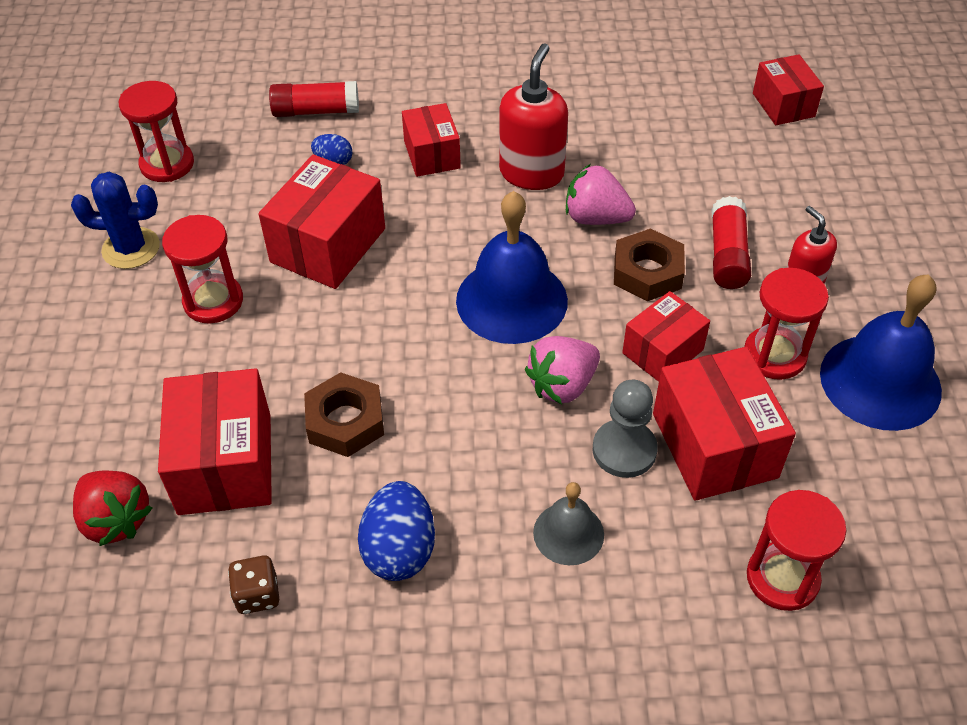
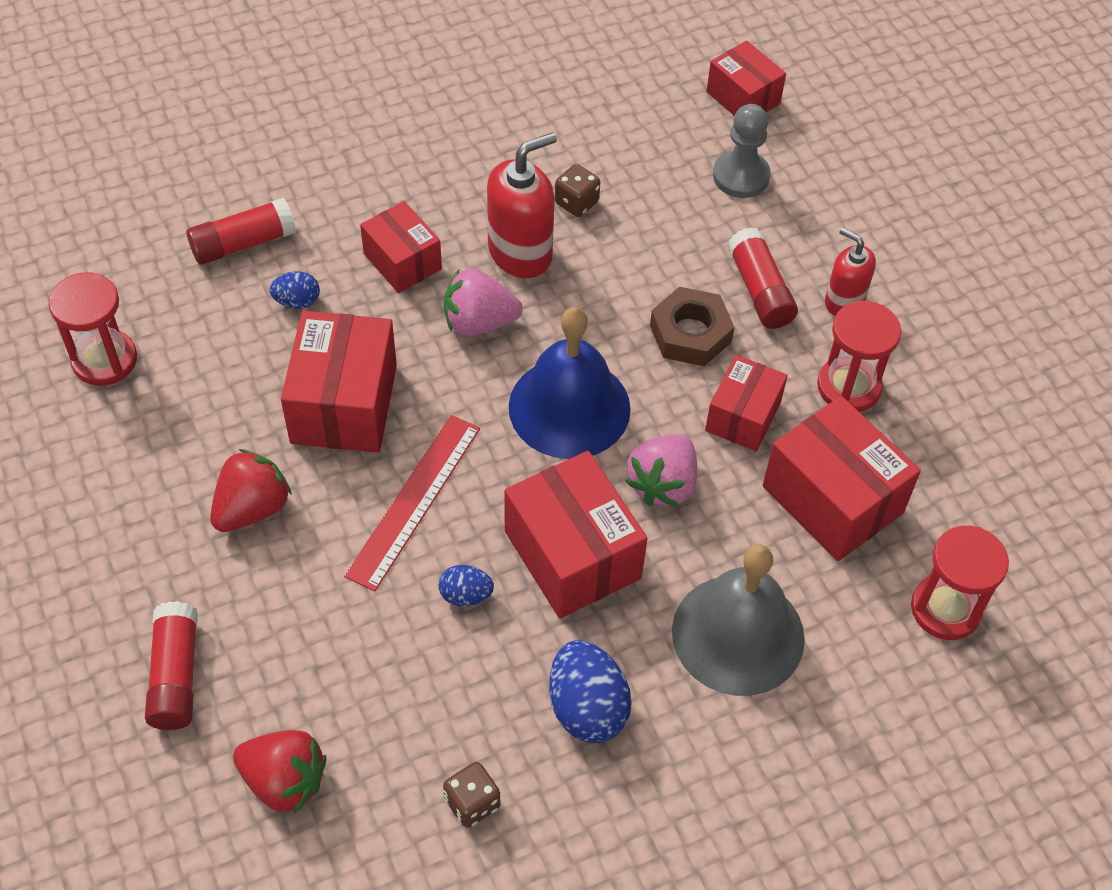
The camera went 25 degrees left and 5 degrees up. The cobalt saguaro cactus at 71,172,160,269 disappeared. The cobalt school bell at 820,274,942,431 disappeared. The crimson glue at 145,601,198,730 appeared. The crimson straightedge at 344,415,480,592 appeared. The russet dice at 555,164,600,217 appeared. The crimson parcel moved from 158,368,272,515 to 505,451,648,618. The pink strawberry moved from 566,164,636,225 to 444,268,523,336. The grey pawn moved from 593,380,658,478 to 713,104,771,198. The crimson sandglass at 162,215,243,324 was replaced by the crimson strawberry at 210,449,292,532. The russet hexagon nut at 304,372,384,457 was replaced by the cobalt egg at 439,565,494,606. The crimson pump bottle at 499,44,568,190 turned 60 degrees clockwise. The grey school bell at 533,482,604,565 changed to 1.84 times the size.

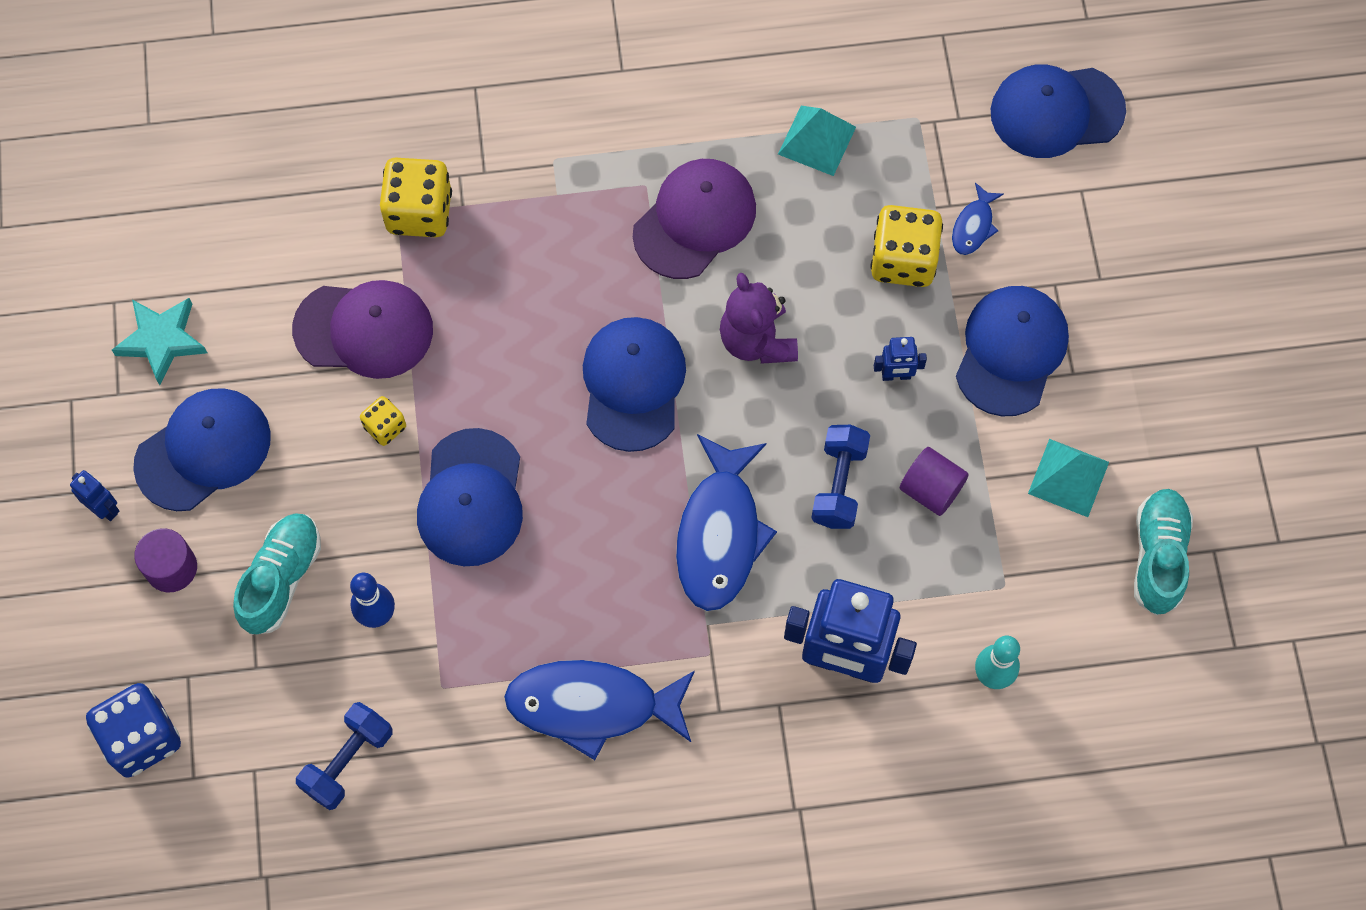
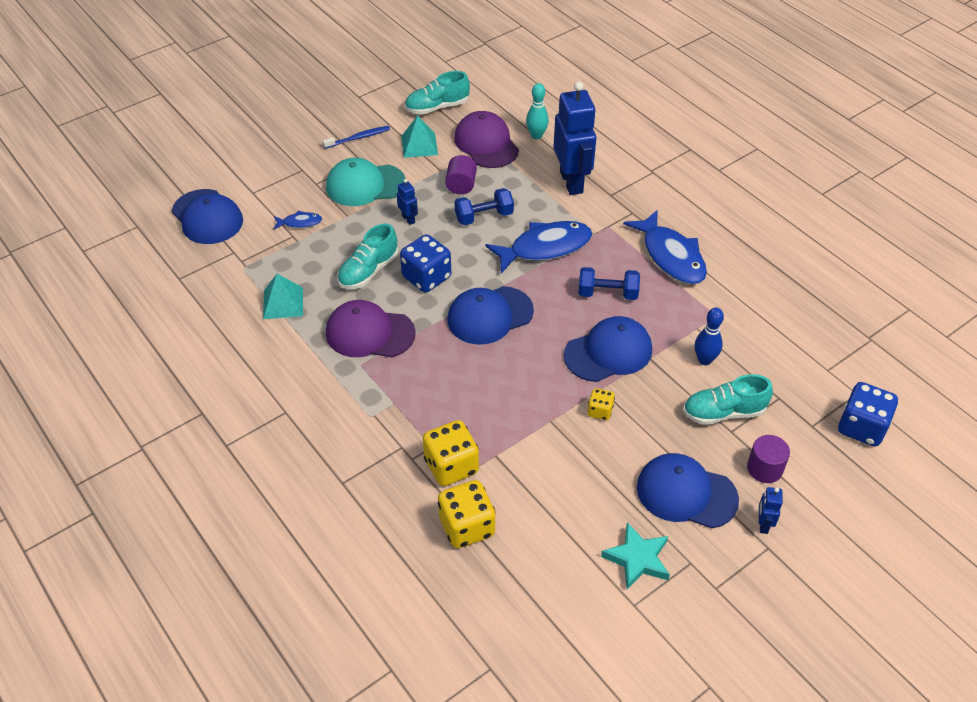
The camera went 120 degrees left and 20 degrees down. The cobalt toothbrush at 323,126,390,149 appeared. The turquoise sneaker at 338,224,398,289 appeared. The violet cap moved from 292,280,433,379 to 454,111,519,168. The cobalt dumbbell moved from 296,702,392,810 to 579,267,640,300. The golden dice moved from 871,205,943,287 to 438,480,495,548. The violet teddy bear at 720,273,798,364 was replaced by the cobalt dice at 400,234,451,293. The cobalt cap at 956,286,1069,416 became the turquoise cap at 326,158,406,206.

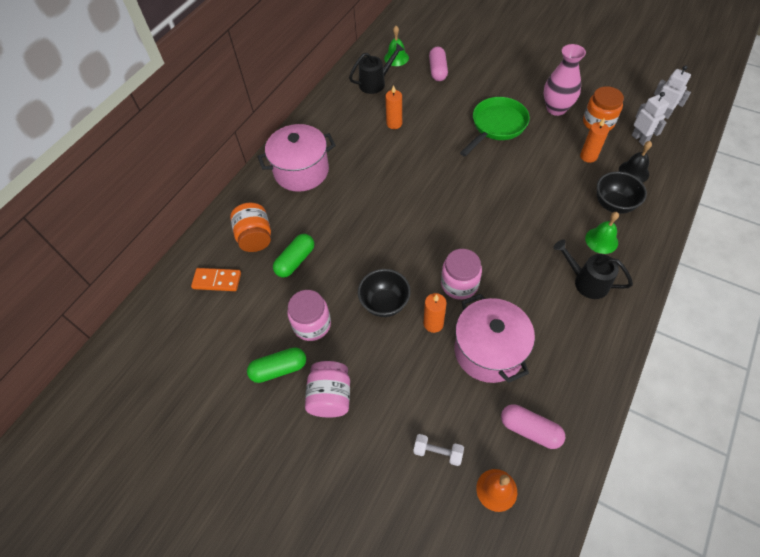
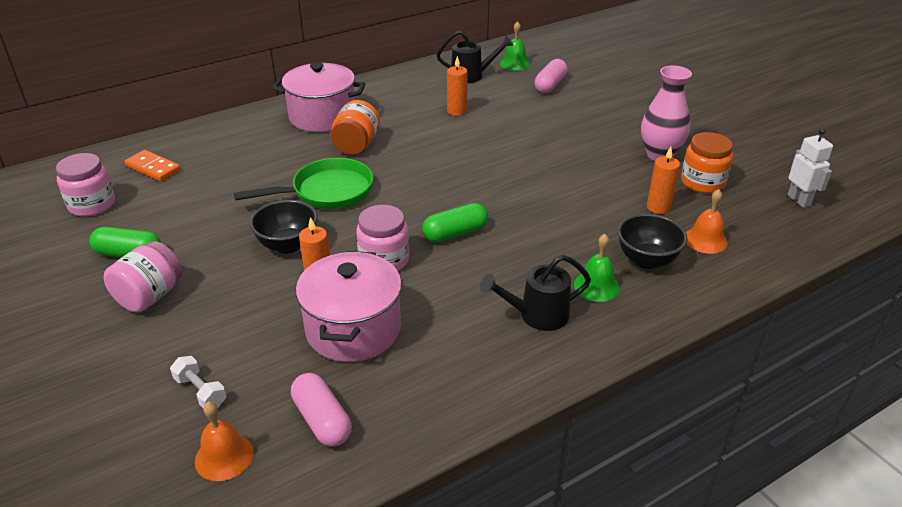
The camera went 25 degrees right and 20 degrees down. The pure white robot at 632,92,669,146 disappeared. The bright orange preserve jar moved from 230,203,271,252 to 331,100,380,155. The green capsule moved from 273,234,314,277 to 422,203,488,242. The pink preserve jar moved from 287,290,331,341 to 56,153,115,217. The green skillet moved from 460,97,530,157 to 234,158,374,209. The black school bell at 619,141,652,183 became the bright orange school bell at 686,189,728,254. The black sprinkling can at 553,240,633,299 turned 75 degrees counterclockwise.

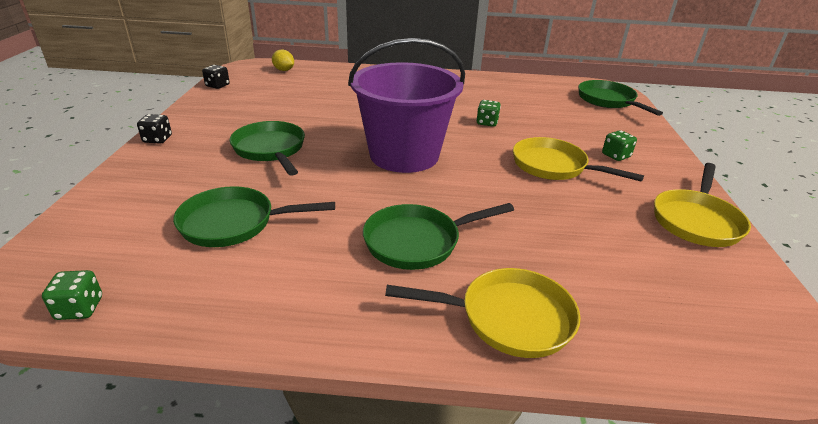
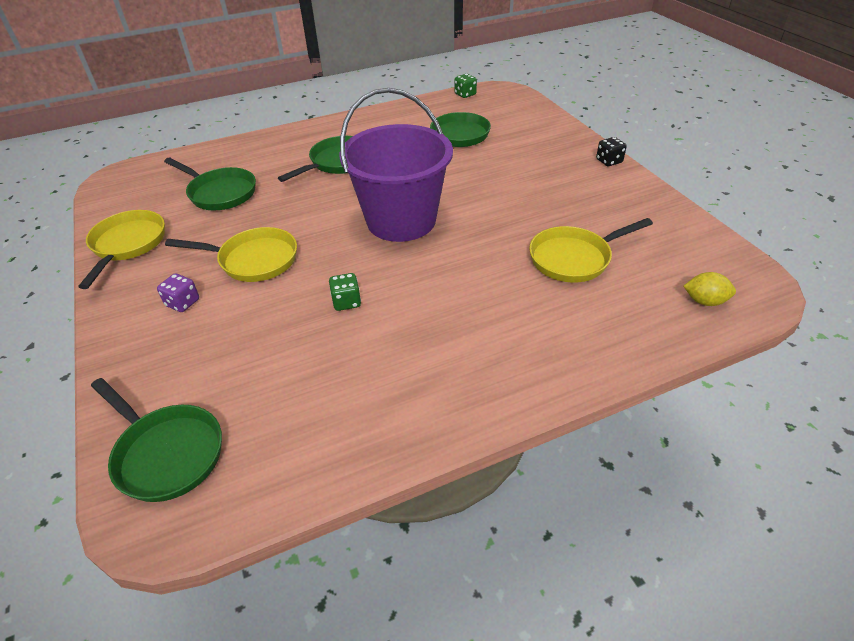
The camera went 155 degrees right and 10 degrees up. The black dice at 202,65,230,89 disappeared. The green skillet moved from 230,121,305,176 to 164,158,256,210. The golden skillet moved from 385,268,581,358 to 529,218,653,282. The green dice at 602,130,637,161 became the violet dice at 157,273,199,312.

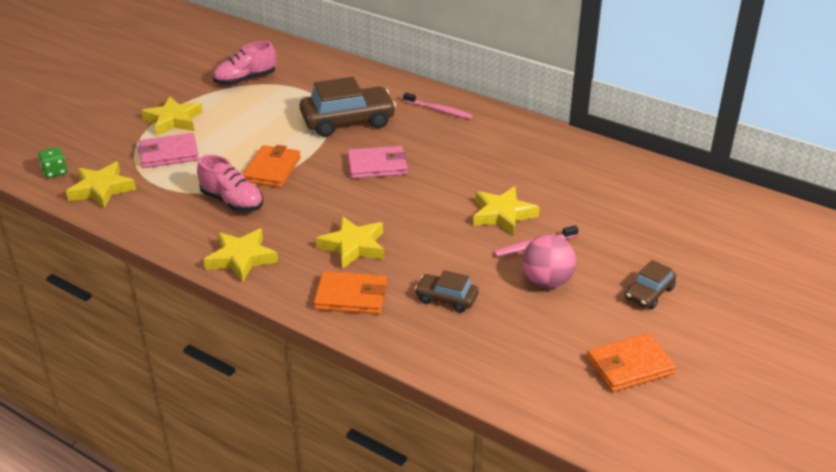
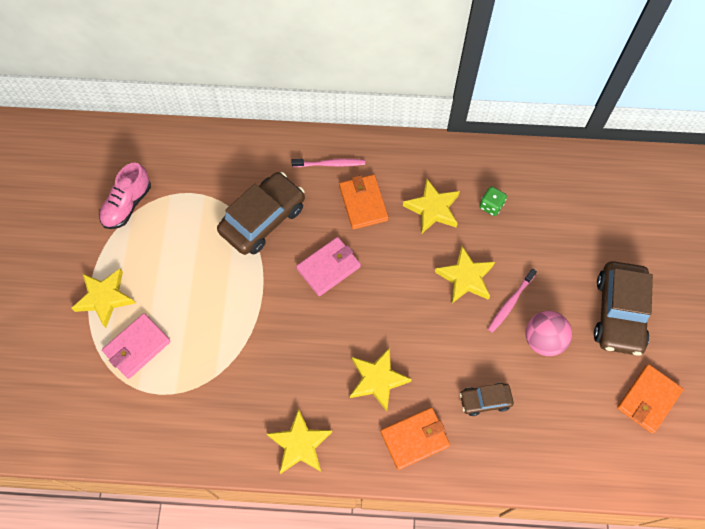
The camera went 30 degrees left and 30 degrees up. The pink sneaker at 197,155,263,212 disappeared. The green dice moved from 38,147,67,178 to 479,186,507,216. The golden star shape moved from 66,162,136,208 to 403,179,460,234. The bright orange wallet moved from 242,145,301,188 to 339,174,389,229. The russet toy car at 625,260,676,309 changed to 1.91 times the size.

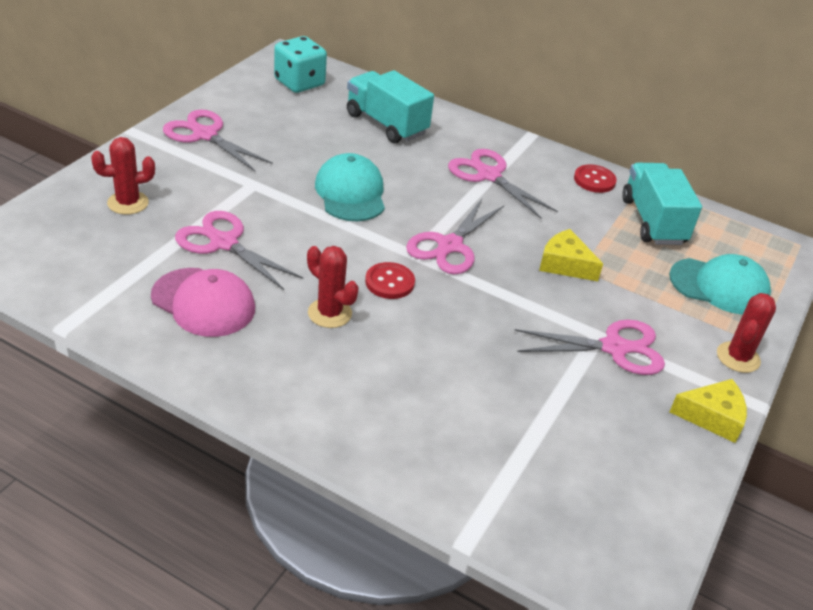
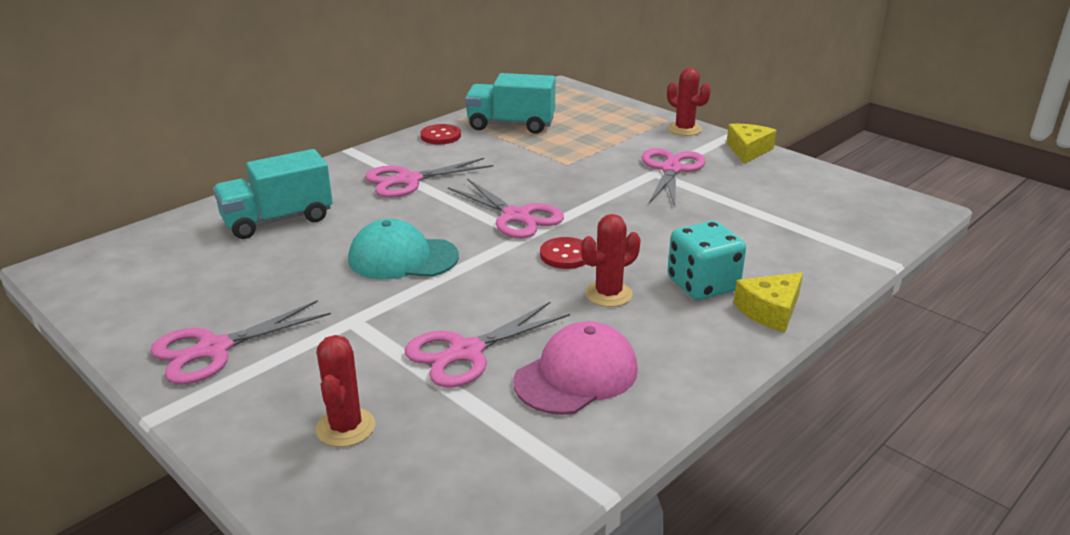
The camera went 70 degrees left and 10 degrees down. The turquoise cap at 669,254,771,314 disappeared. The turquoise dice moved from 274,36,327,93 to 667,221,746,300. The golden piece of cheese moved from 539,229,603,281 to 734,272,803,332.

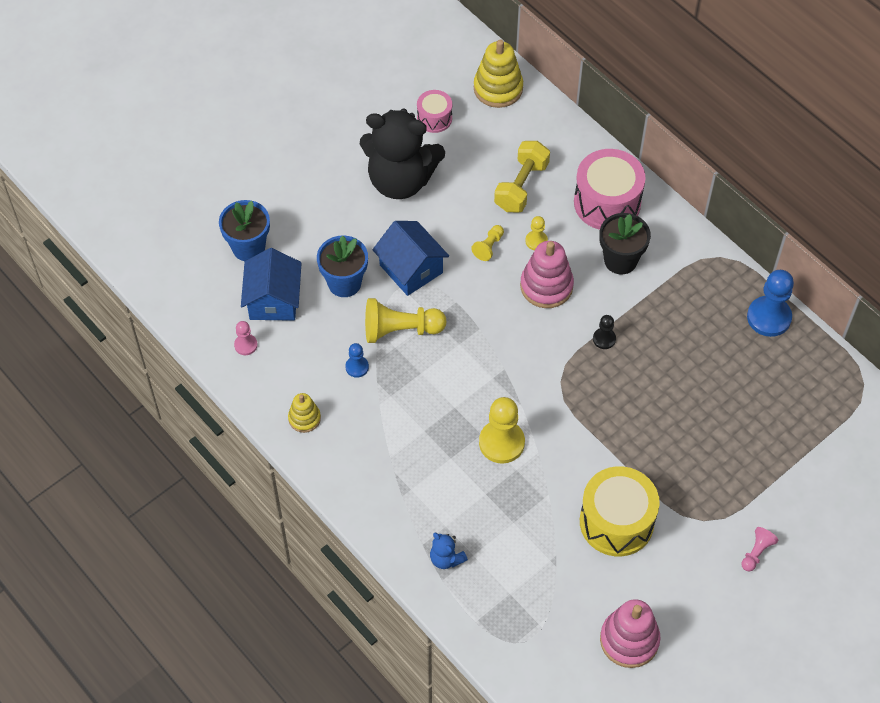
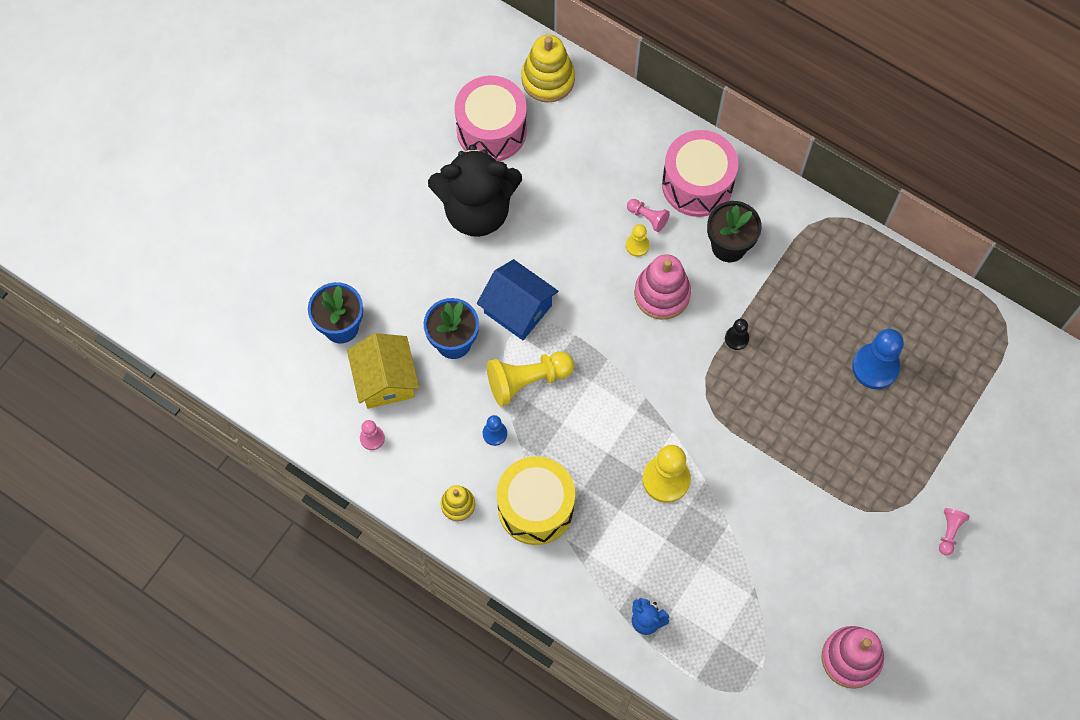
The camera went 15 degrees left and 10 degrees up. The golden pawn at 471,225,504,261 disappeared. The golden dumbbell at 494,141,550,213 disappeared. The pink pawn at 627,199,670,232 appeared. The golden drum moved from 580,466,660,556 to 497,456,575,545. The cobalt pawn moved from 747,270,794,337 to 852,329,904,389. The cobalt toy house at 241,248,302,321 became the golden toy house at 347,333,419,409. The pink drum at 417,90,452,133 changed to 1.85 times the size.

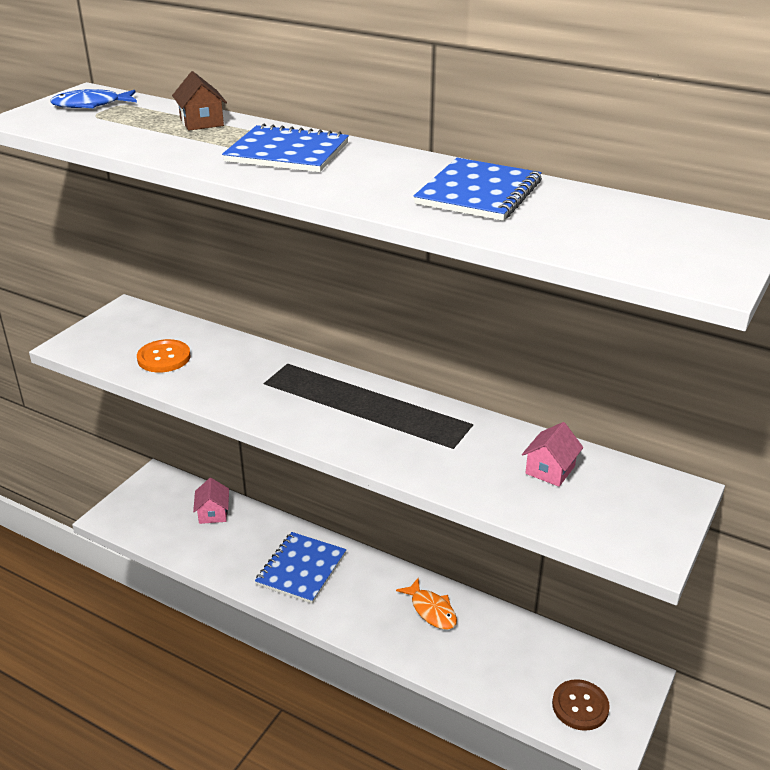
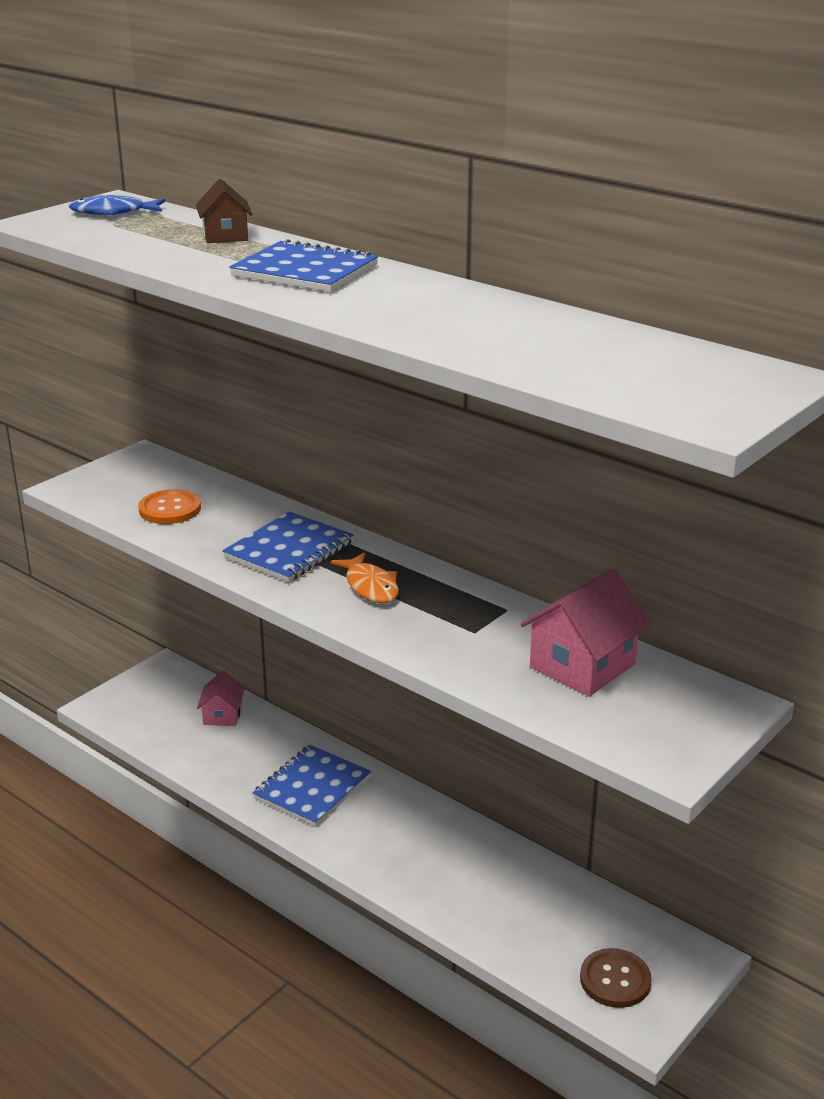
The camera went 10 degrees right and 5 degrees down. The bright orange toy fish moved from 396,578,457,630 to 330,552,399,603. The cobalt exercise book moved from 413,158,542,221 to 222,511,354,582. The pink toy house at 522,422,583,487 changed to 1.67 times the size.

